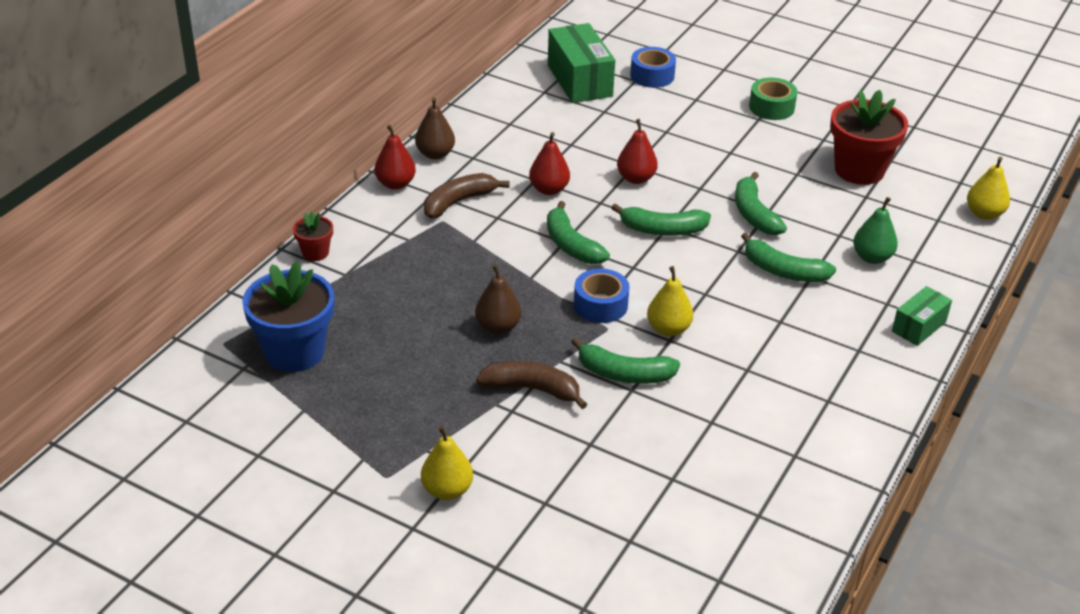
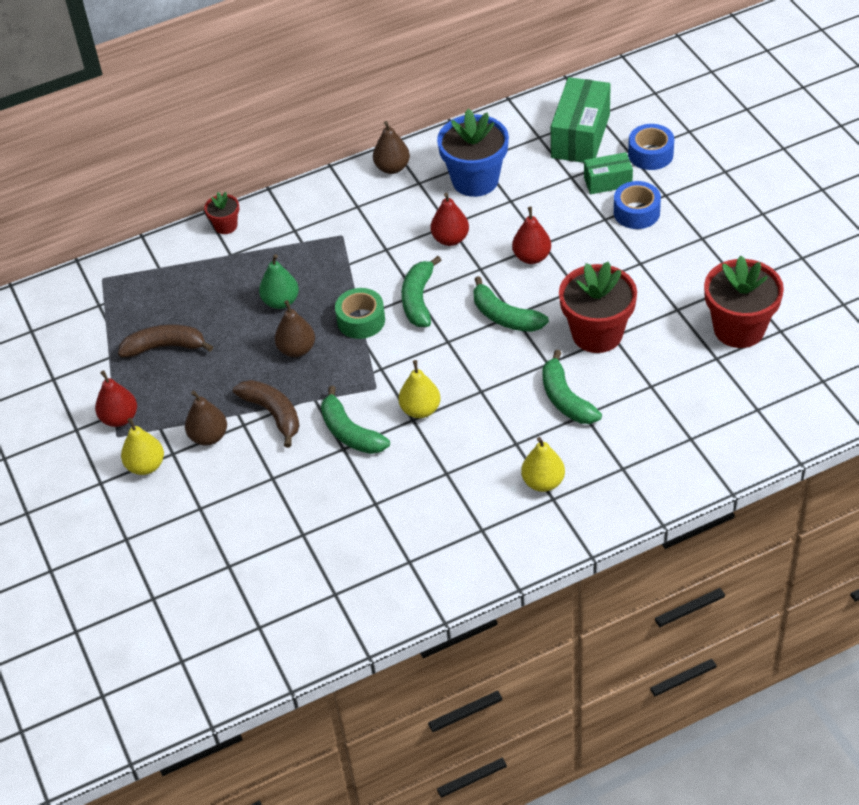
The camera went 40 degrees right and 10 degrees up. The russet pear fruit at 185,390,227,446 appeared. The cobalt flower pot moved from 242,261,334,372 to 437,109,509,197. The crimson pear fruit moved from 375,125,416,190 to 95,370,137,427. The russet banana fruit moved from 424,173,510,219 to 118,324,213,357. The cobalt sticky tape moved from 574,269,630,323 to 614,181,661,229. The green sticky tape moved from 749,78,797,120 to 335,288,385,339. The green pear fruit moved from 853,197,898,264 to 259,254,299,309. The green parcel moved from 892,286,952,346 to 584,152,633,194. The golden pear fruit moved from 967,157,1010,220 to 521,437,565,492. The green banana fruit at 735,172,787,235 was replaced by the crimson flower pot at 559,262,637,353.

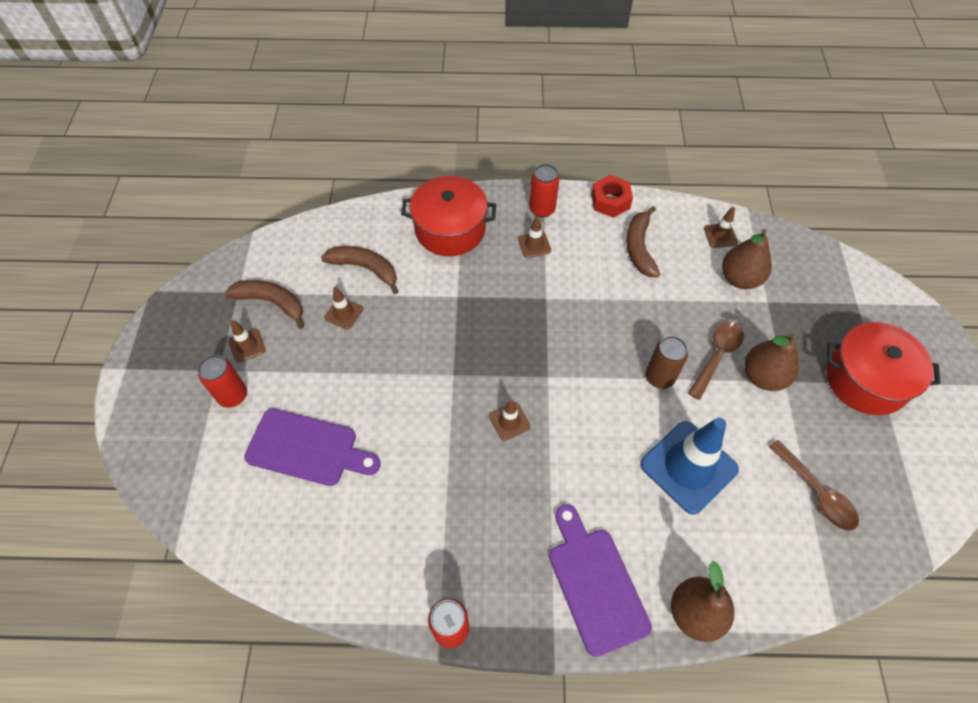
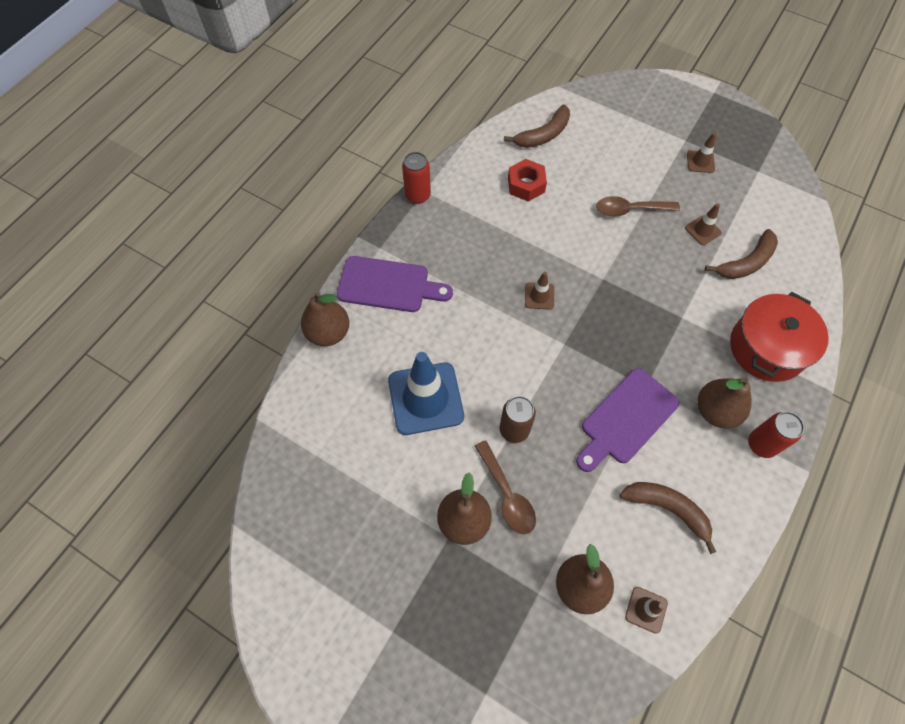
The camera went 120 degrees right and 5 degrees up. The crimson tin at 198,355,247,408 disappeared. The crimson cooking pot at 826,322,941,415 disappeared. The russet banana fruit moved from 225,280,304,329 to 504,104,570,148. The violet cutting board moved from 244,409,381,486 to 576,368,679,472. The crimson hexagon nut moved from 591,175,633,218 to 508,159,547,202. The russet spoon moved from 769,440,859,530 to 596,196,680,217. The russet safety cone at 518,216,551,258 was replaced by the russet pear fruit at 698,378,751,428.

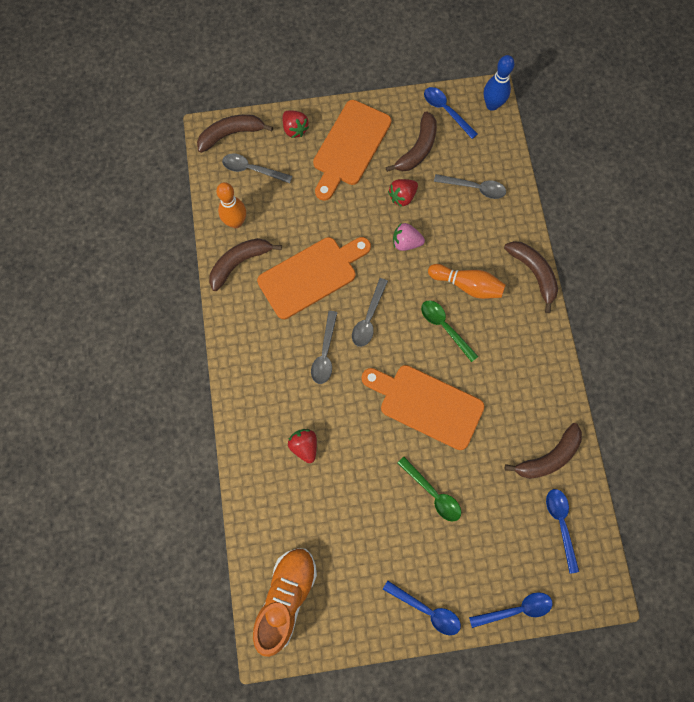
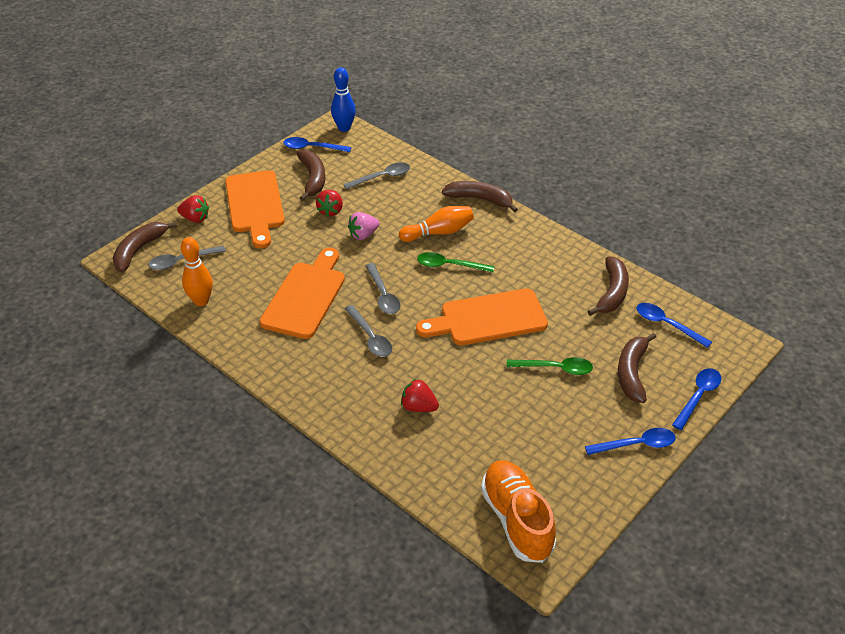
The camera went 40 degrees left and 30 degrees down. The russet banana fruit moved from 209,238,282,291 to 618,333,656,403.

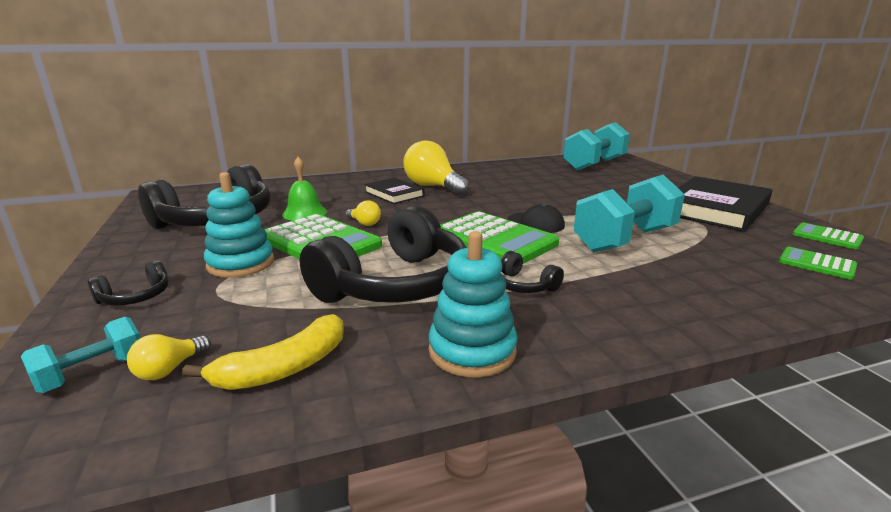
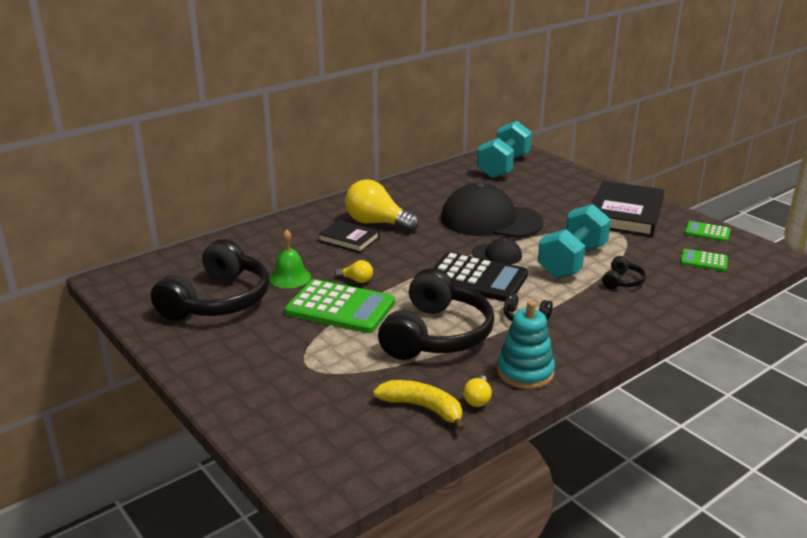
The camera went 20 degrees left and 5 degrees up. The turquoise dumbbell at 21,317,140,393 disappeared. The turquoise ring stacker at 204,172,274,278 disappeared. The black cap at 441,183,543,238 appeared. The black headset moved from 88,260,169,306 to 602,256,646,289. The golden bulb moved from 127,334,211,380 to 463,375,492,407. The green calculator at 440,211,559,264 became the black calculator at 433,252,528,302. The golden banana fruit at 182,314,344,390 turned 90 degrees counterclockwise.

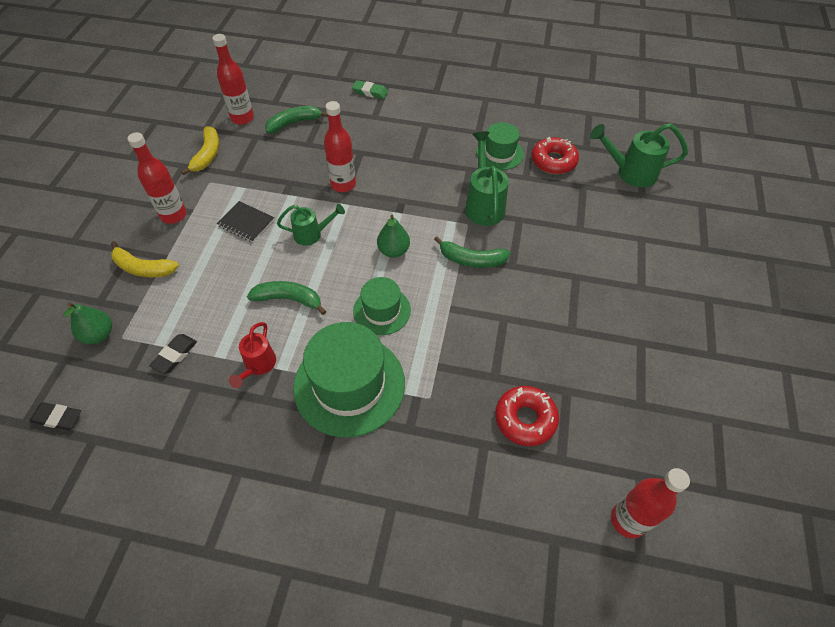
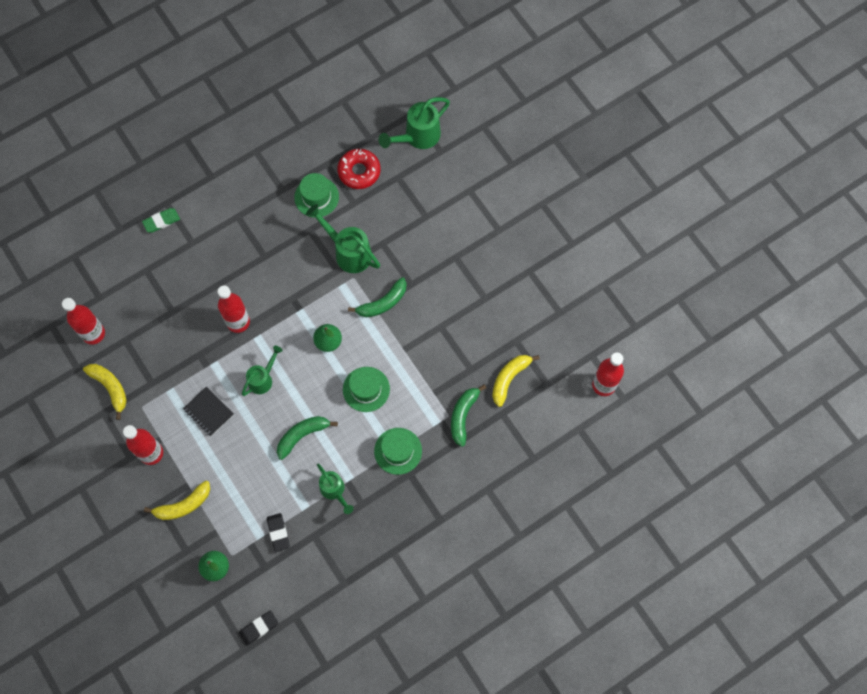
The camera went 45 degrees left and 15 degrees up. The green banana fruit moved from 265,106,328,134 to 451,384,486,447. The crimson donut at 495,386,559,446 was replaced by the golden banana fruit at 492,355,540,407. The crimson sprinkling can at 229,322,276,388 became the green sprinkling can at 317,463,354,514. The black exercise book at 217,201,275,242 turned 60 degrees clockwise. The green hat at 293,322,405,437 changed to 0.56 times the size.

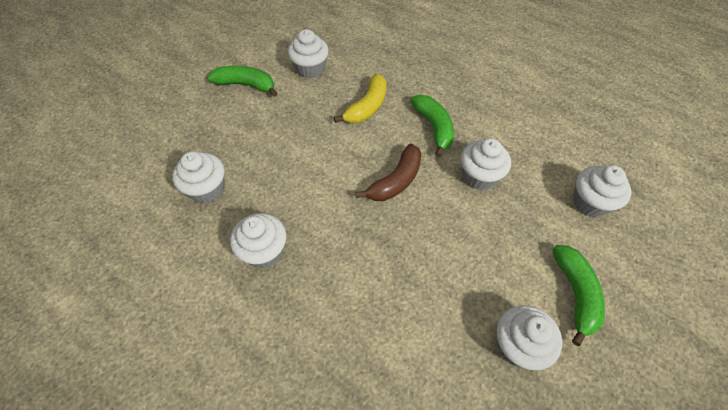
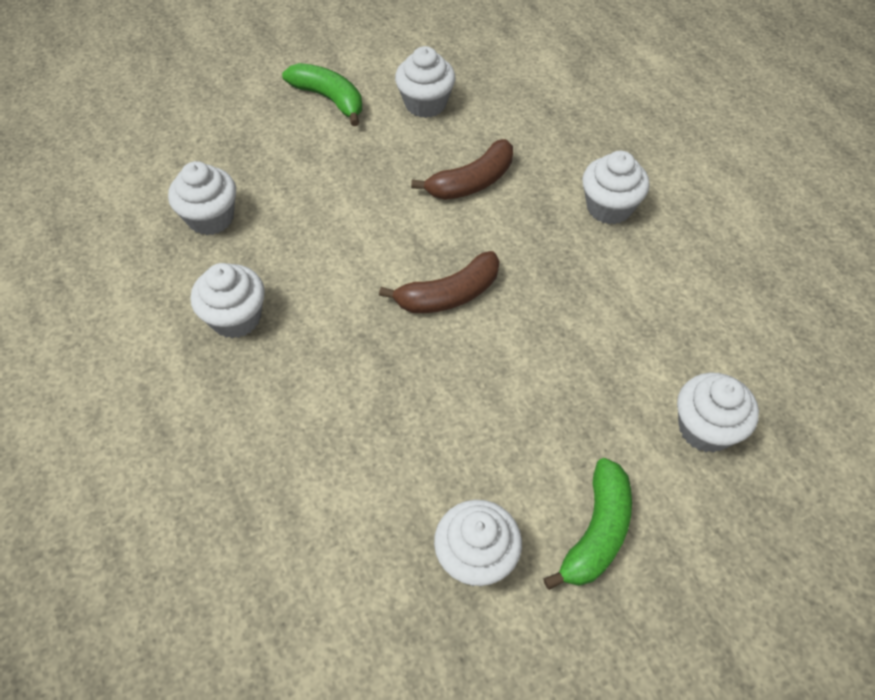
The camera went 25 degrees right and 0 degrees up. The green banana fruit at 410,95,454,157 disappeared. The pure white cupcake moved from 461,138,511,190 to 582,151,650,224. The golden banana fruit at 334,74,386,123 became the russet banana fruit at 411,139,513,200.

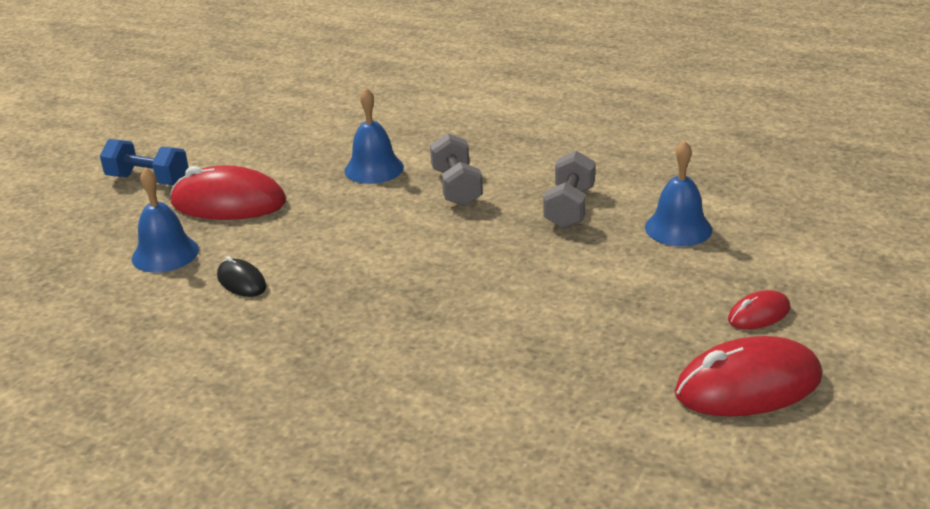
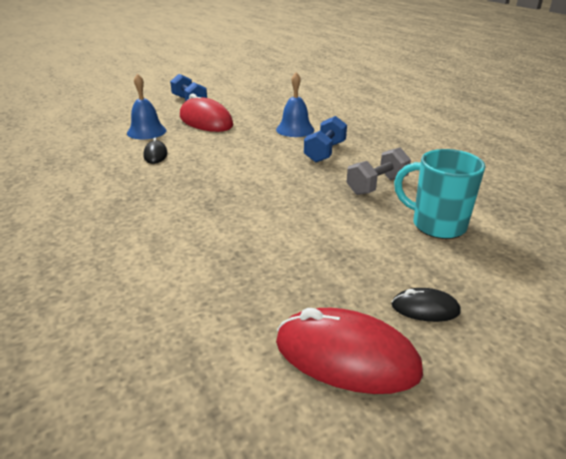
The camera went 35 degrees right and 0 degrees up. The cobalt school bell at 645,140,712,247 was replaced by the turquoise mug at 394,149,486,239. The grey dumbbell at 430,133,483,206 became the cobalt dumbbell at 304,116,347,162. The crimson PC mouse at 728,290,790,329 became the black PC mouse at 392,288,461,322.

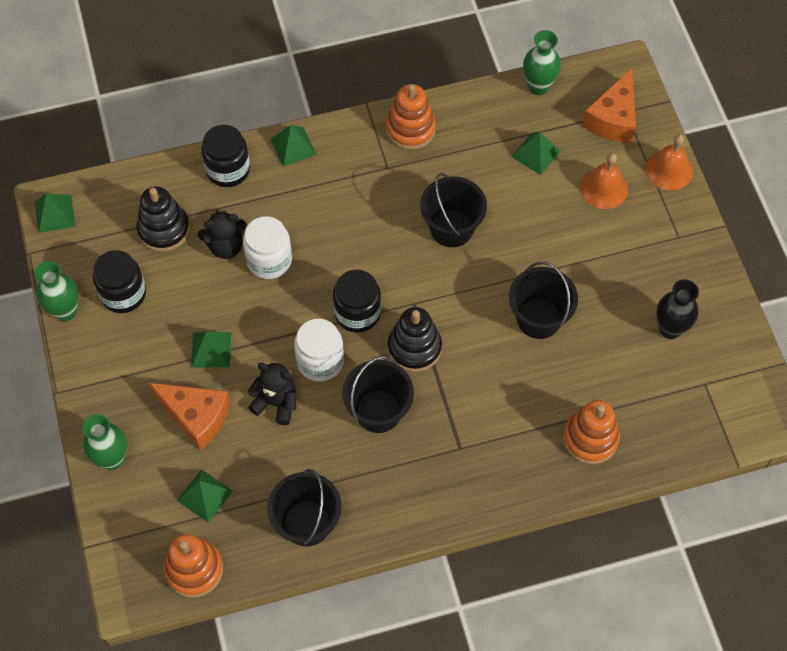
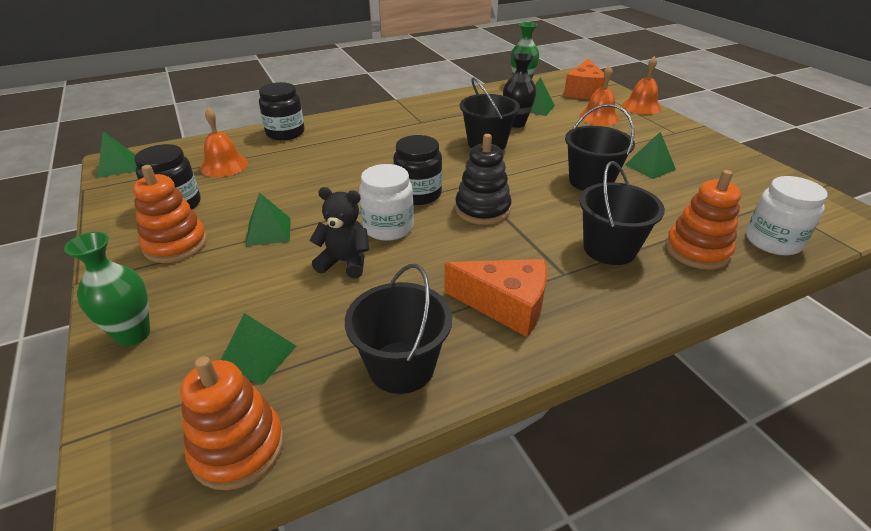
The camera went 10 degrees left and 25 degrees down. The green tall vase at 34,261,78,322 disappeared. The black teddy bear at 197,210,246,259 disappeared. The bright orange piece of cheese moved from 149,383,230,451 to 444,259,547,337. The pure white preserve jar moved from 243,216,292,279 to 746,176,828,255. The green solid pyramid moved from 270,125,317,167 to 625,132,676,179. The black pail moved from 342,356,414,433 to 579,161,665,265. The bright orange ring stacker moved from 386,84,436,150 to 133,165,207,263. The black tall vase moved from 656,279,699,339 to 503,53,536,128. The black ring stacker at 136,186,190,252 was replaced by the bright orange school bell at 200,108,248,177.

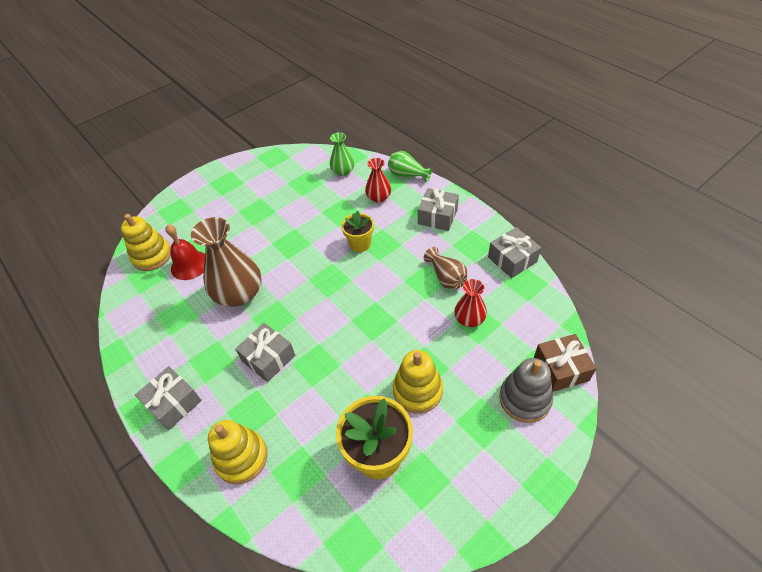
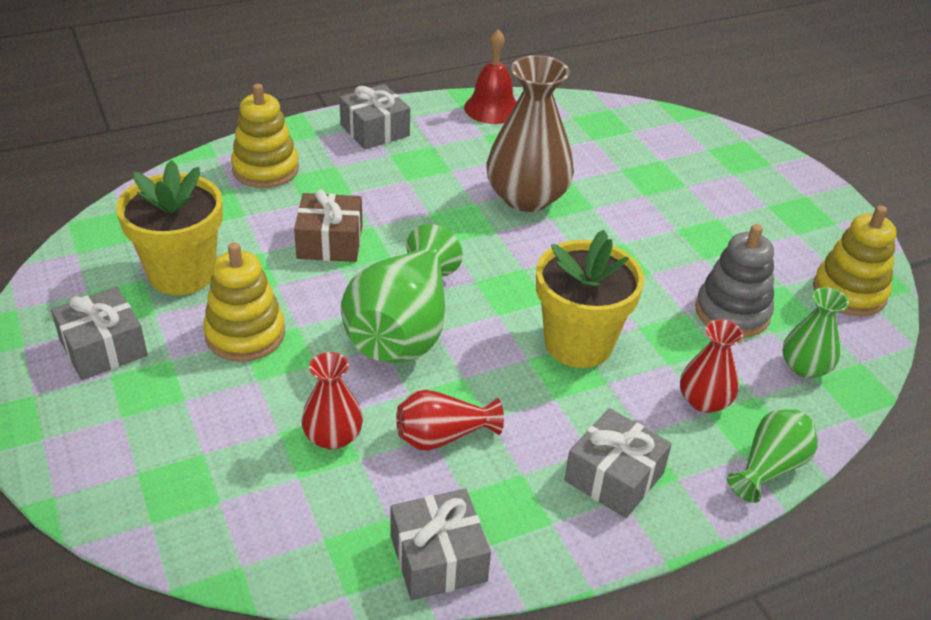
The camera went 100 degrees right and 10 degrees down. The green tall vase at 341,224,463,363 appeared. The golden ring stacker moved from 121,214,171,271 to 813,205,897,316. The crimson school bell moved from 165,224,205,280 to 464,29,517,124. The grey gift moved from 235,323,295,382 to 51,287,148,380. The grey ring stacker moved from 499,358,553,423 to 695,224,774,338. The russet gift moved from 534,334,596,392 to 294,189,363,262. The russet tall vase at 424,247,467,289 became the crimson tall vase at 396,389,504,451. The golden flower pot at 341,210,374,252 changed to 1.67 times the size.

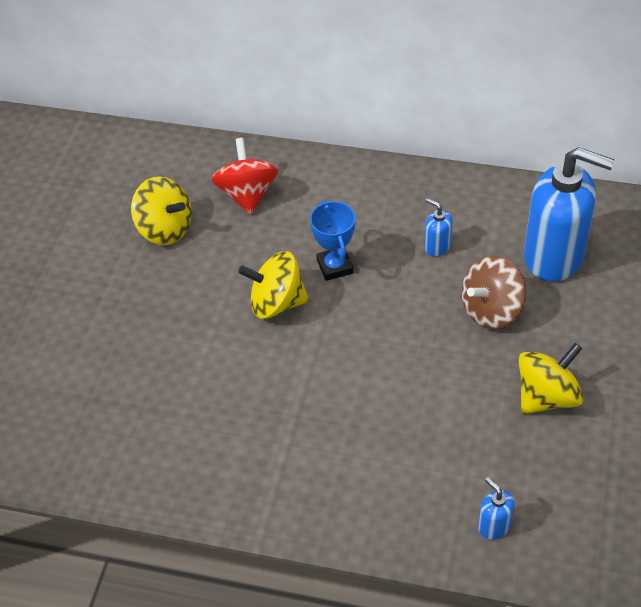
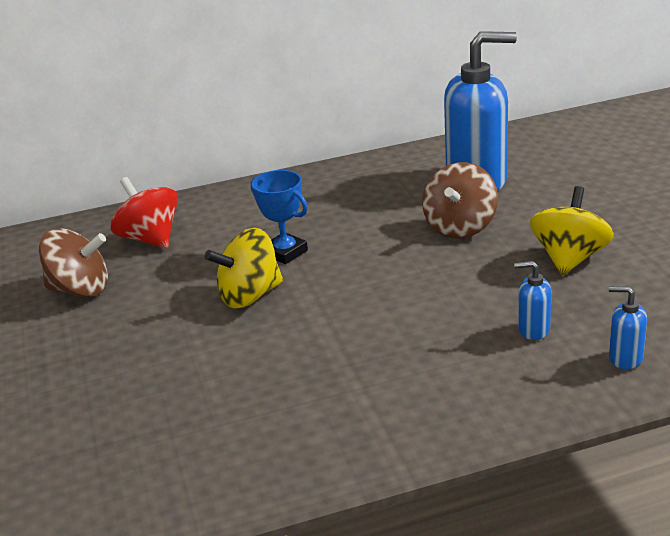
The camera went 30 degrees left and 20 degrees down. The cobalt pump bottle moved from 424,198,453,256 to 514,261,552,340. The golden toy top at 131,176,192,245 became the russet toy top at 39,228,108,297.

